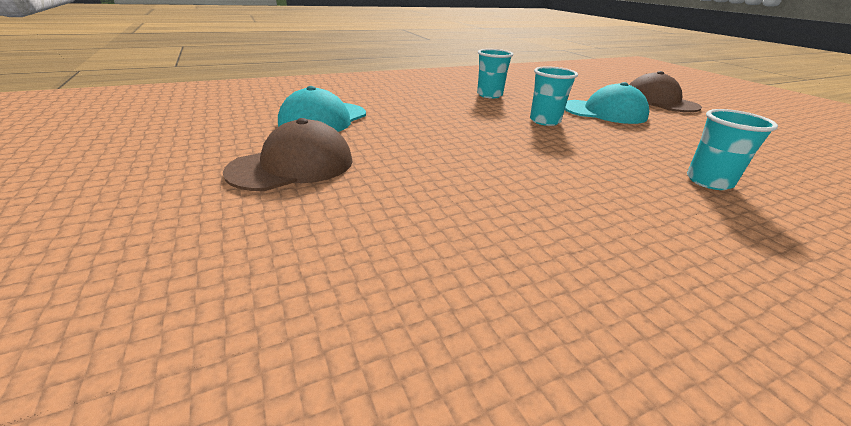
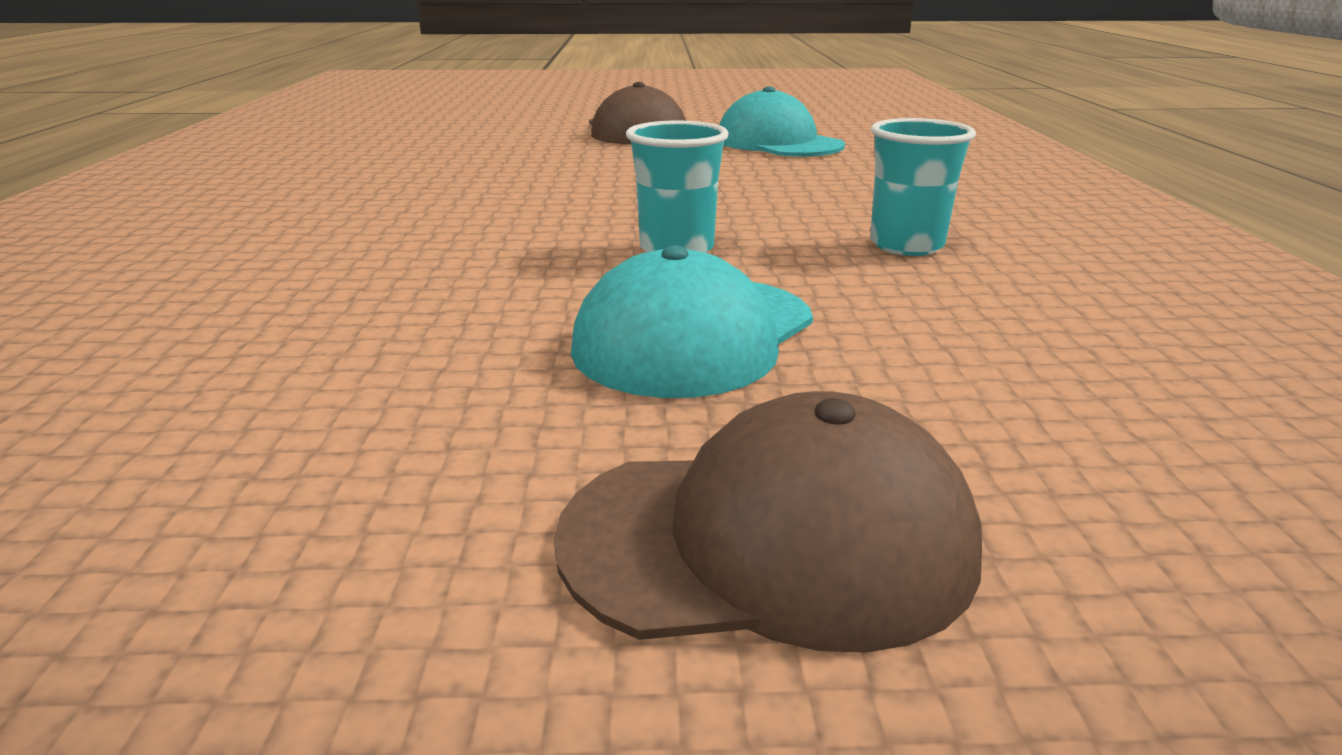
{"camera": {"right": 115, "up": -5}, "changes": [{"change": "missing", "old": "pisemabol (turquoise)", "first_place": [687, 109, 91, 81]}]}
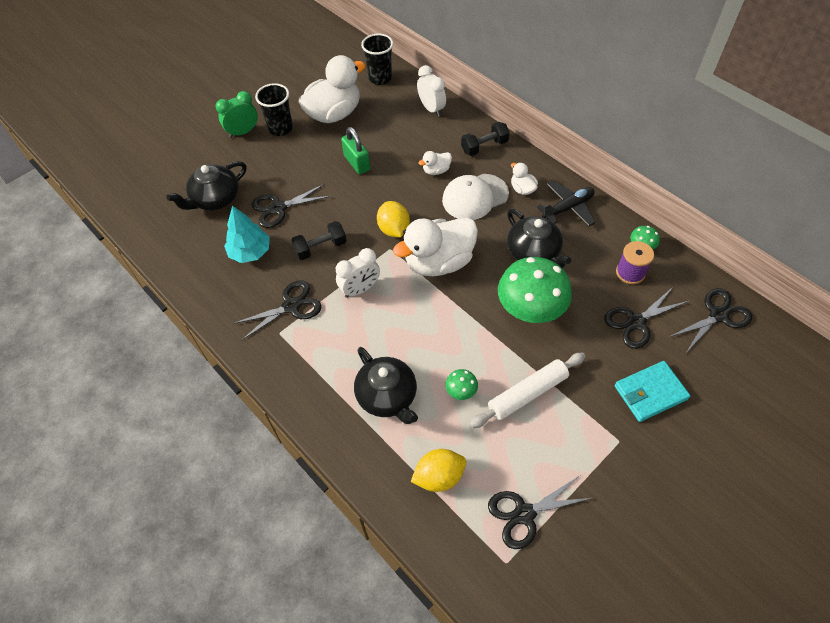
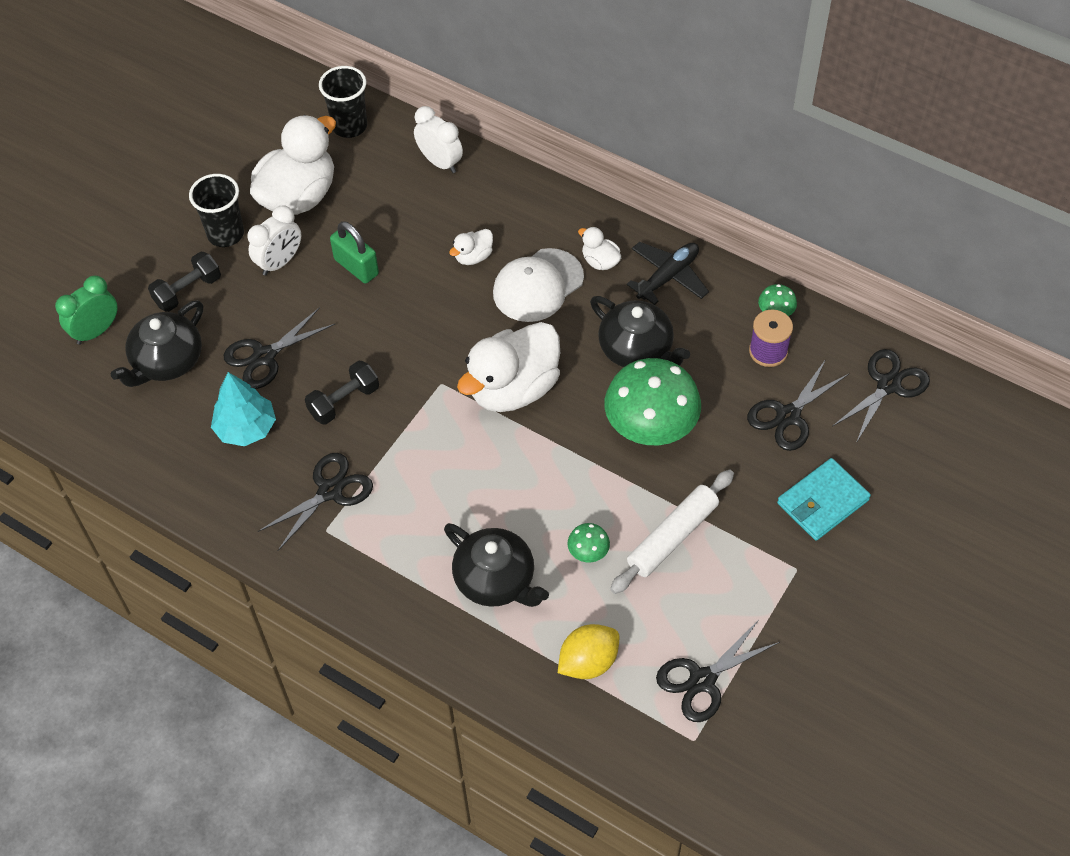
{"camera": {"right": -15, "up": 0}, "changes": [{"change": "relocated", "old": "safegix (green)", "first_place": [216, 91, 42, 47], "second_place": [55, 276, 63, 69]}, {"change": "relocated", "old": "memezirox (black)", "first_place": [461, 122, 49, 34], "second_place": [148, 252, 73, 60]}, {"change": "relocated", "old": "safegix (white)", "first_place": [336, 248, 44, 50], "second_place": [247, 205, 54, 71]}, {"change": "missing", "old": "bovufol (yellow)", "first_place": [377, 201, 33, 36]}]}
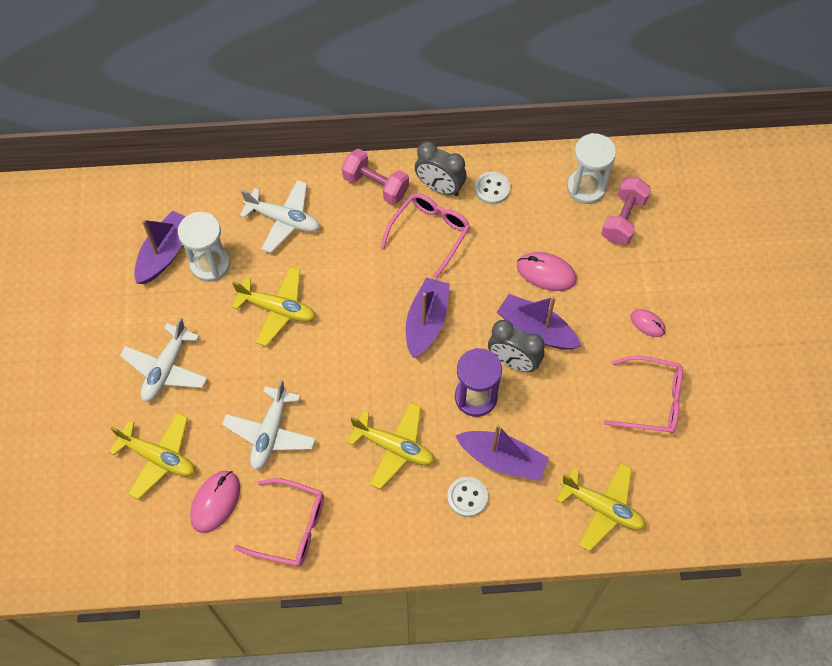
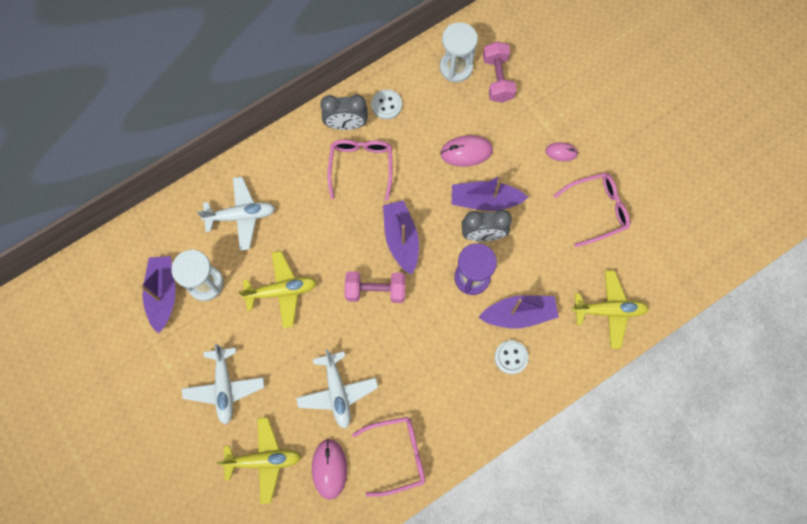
{"camera": {"right": -30, "up": 10}, "changes": [{"change": "relocated", "old": "memezirox (pink)", "first_place": [342, 149, 67, 56], "second_place": [345, 271, 60, 32]}, {"change": "missing", "old": "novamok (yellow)", "first_place": [347, 402, 88, 87]}]}
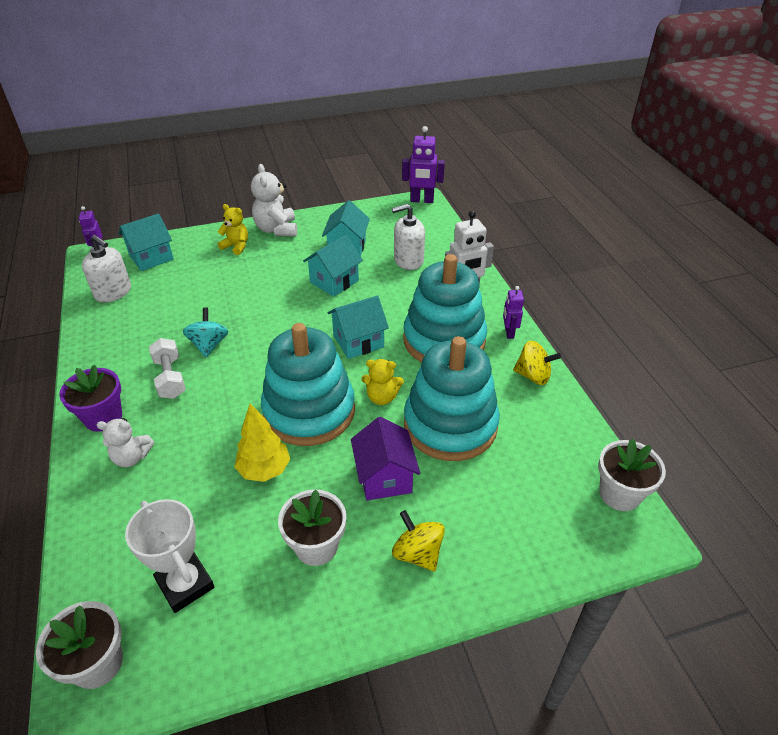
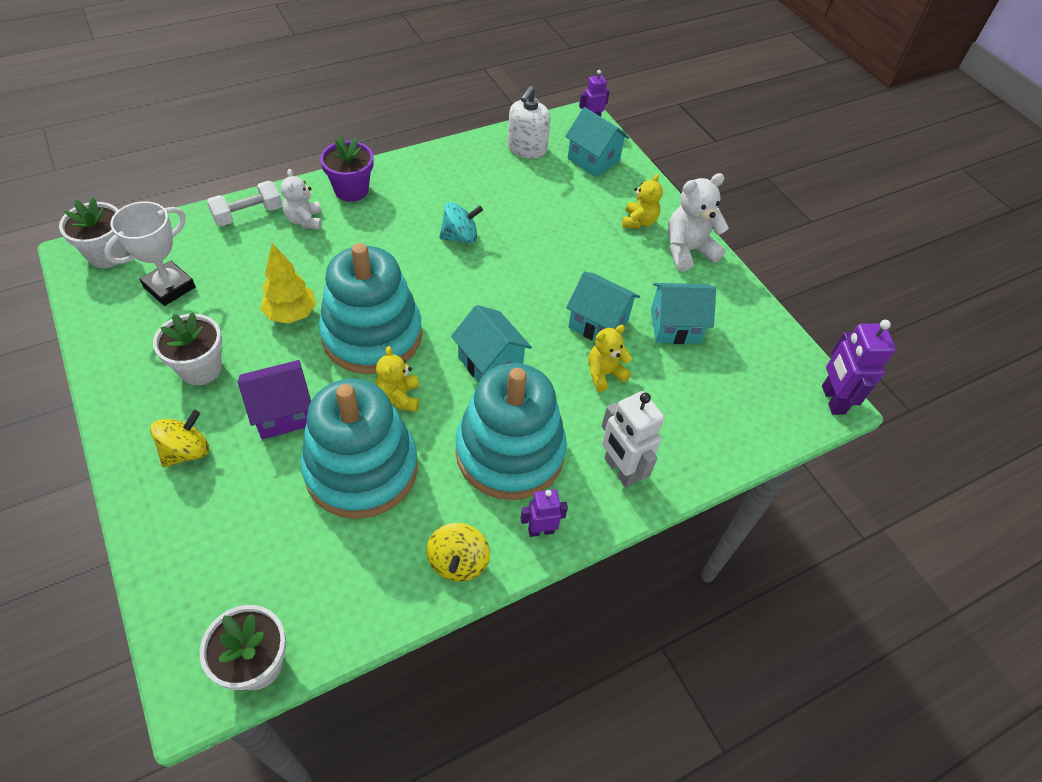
{"camera": {"right": 75, "up": 10}, "changes": [{"change": "relocated", "old": "memezirox (white)", "first_place": [149, 338, 37, 61], "second_place": [207, 181, 75, 45]}, {"change": "appeared", "new": "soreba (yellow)", "second_place": [588, 325, 44, 67]}, {"change": "missing", "old": "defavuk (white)", "first_place": [392, 204, 33, 66]}]}
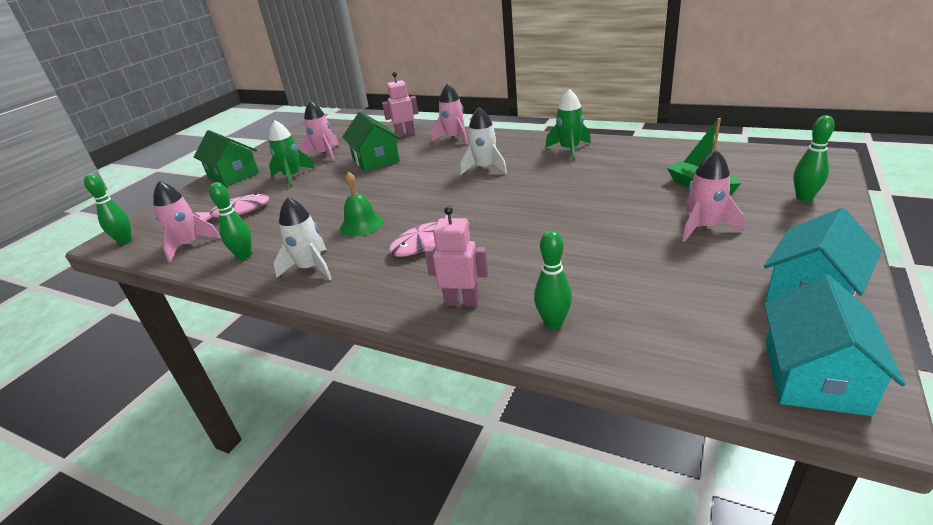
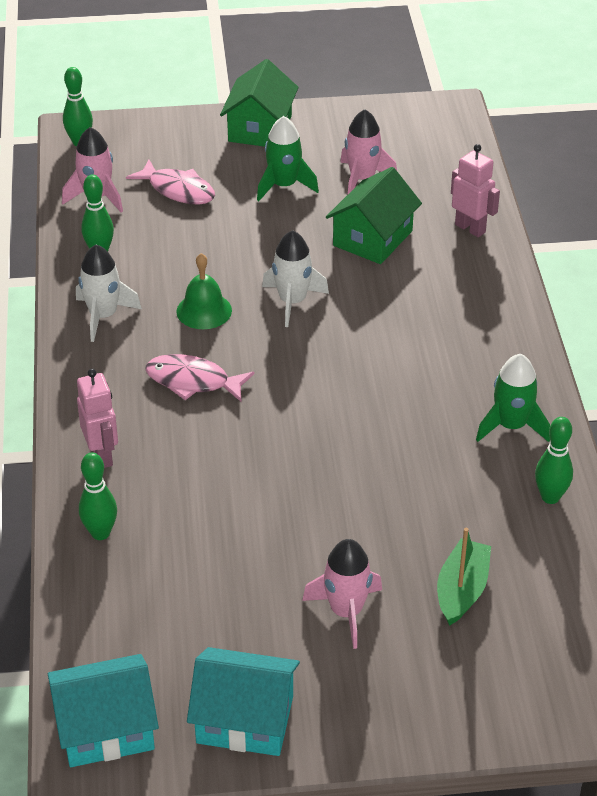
{"camera": {"right": 55, "up": 10}, "changes": [{"change": "relocated", "old": "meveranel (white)", "first_place": [460, 107, 47, 68], "second_place": [262, 230, 67, 97]}, {"change": "relocated", "old": "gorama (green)", "first_place": [793, 115, 42, 86], "second_place": [535, 417, 38, 87]}, {"change": "missing", "old": "meveranel (pink)", "first_place": [431, 83, 37, 62]}]}
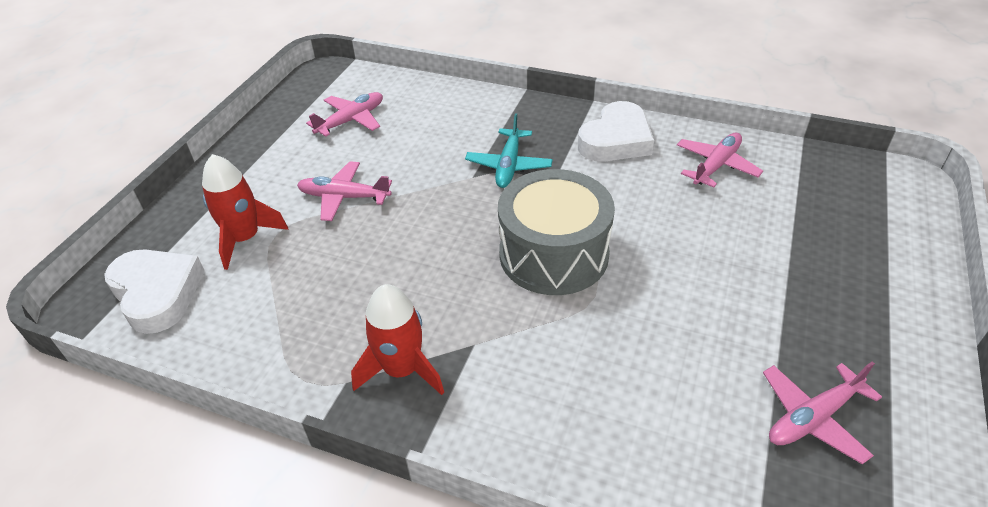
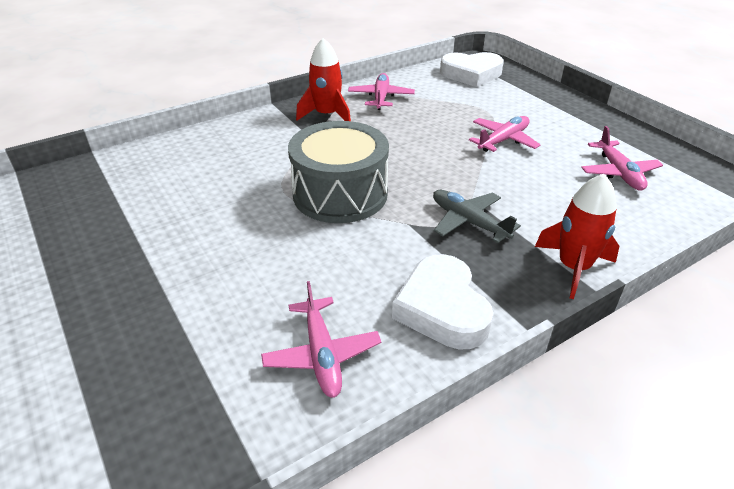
{"camera": {"right": 125, "up": -5}, "changes": [{"change": "relocated", "old": "novamok (pink)", "first_place": [763, 361, 119, 103], "second_place": [348, 73, 67, 37]}, {"change": "colour", "old": "novamok (turquoise)", "new": "novamok (grey)", "first_place": [465, 113, 88, 75], "second_place": [433, 190, 88, 53]}, {"change": "relocated", "old": "meveranel (red)", "first_place": [202, 154, 87, 116], "second_place": [535, 174, 84, 125]}]}
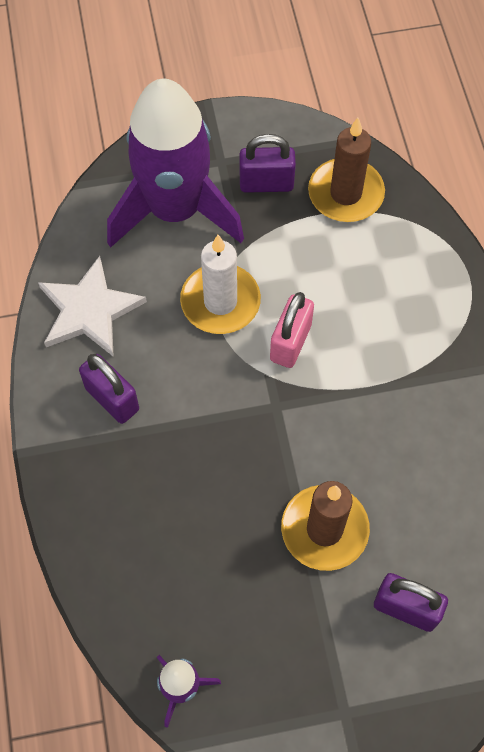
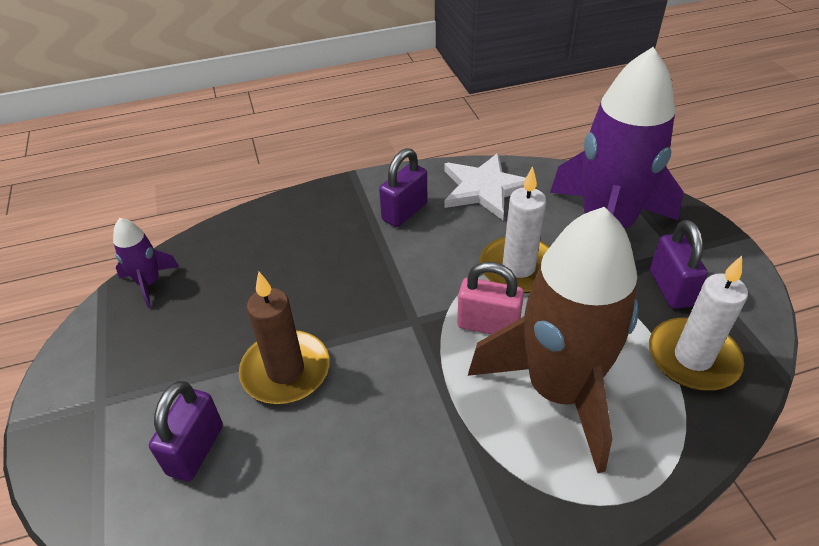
{"camera": {"right": 85, "up": -20}, "changes": [{"change": "appeared", "new": "meveranel (brown)", "second_place": [468, 207, 171, 266]}, {"change": "colour", "old": "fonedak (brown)", "new": "fonedak (white)", "first_place": [308, 118, 77, 104], "second_place": [649, 256, 99, 134]}]}
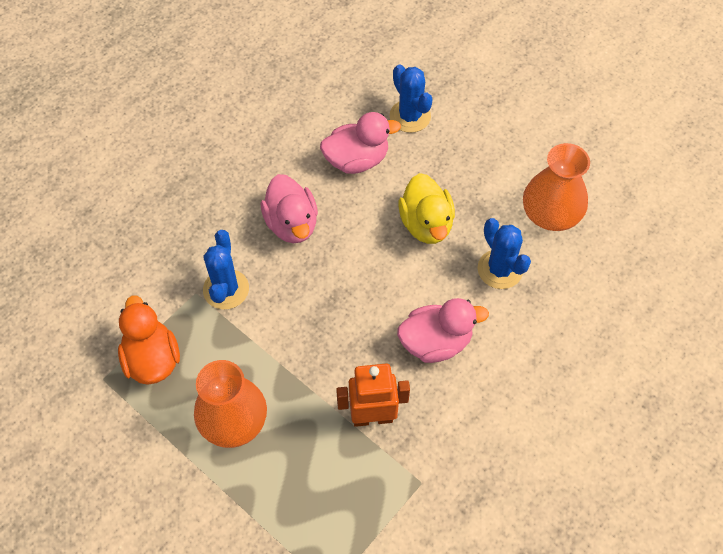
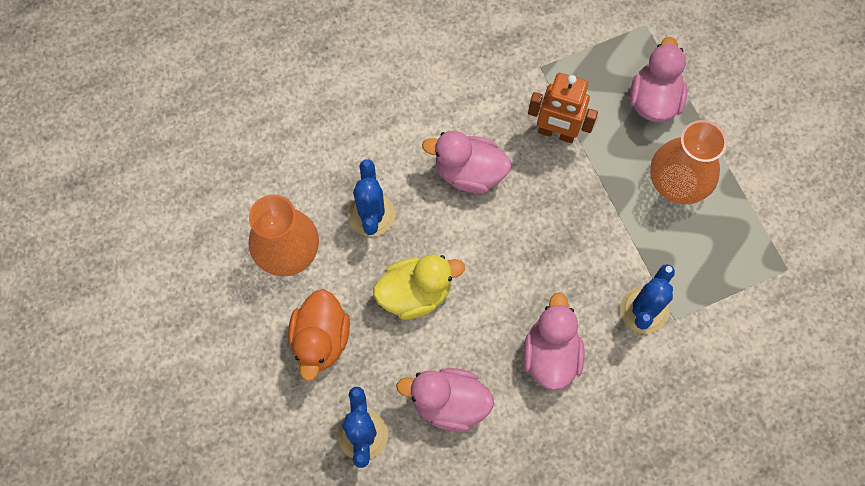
{"camera": {"right": -155, "up": 10}, "changes": [{"change": "relocated", "old": "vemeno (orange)", "first_place": [118, 295, 62, 90], "second_place": [288, 289, 62, 92]}, {"change": "spun", "old": "vemeno (yellow)", "first_place": [398, 173, 57, 71], "second_place": [373, 254, 92, 66], "degrees": 60}, {"change": "appeared", "new": "vemeno (pink)", "second_place": [630, 37, 58, 85]}]}
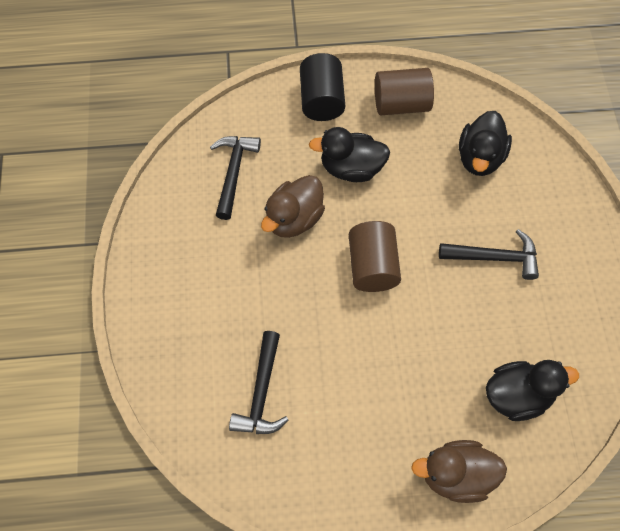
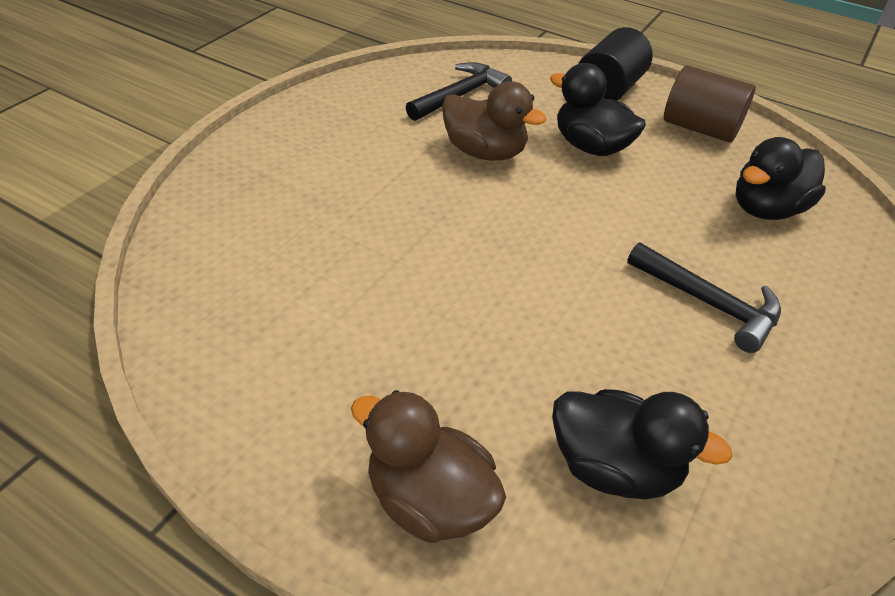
{"camera": {"right": 35, "up": -20}, "changes": [{"change": "spun", "old": "vemeno (brown)", "first_place": [261, 175, 64, 63], "second_place": [442, 81, 104, 80], "degrees": -135}, {"change": "missing", "old": "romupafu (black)", "first_place": [229, 331, 60, 103]}, {"change": "missing", "old": "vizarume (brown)", "first_place": [349, 221, 52, 71]}]}
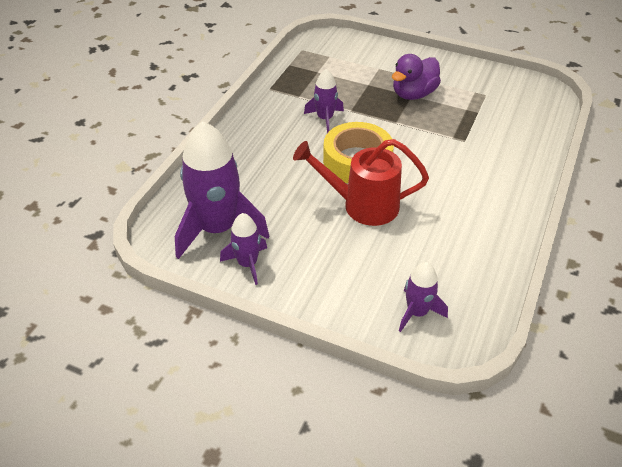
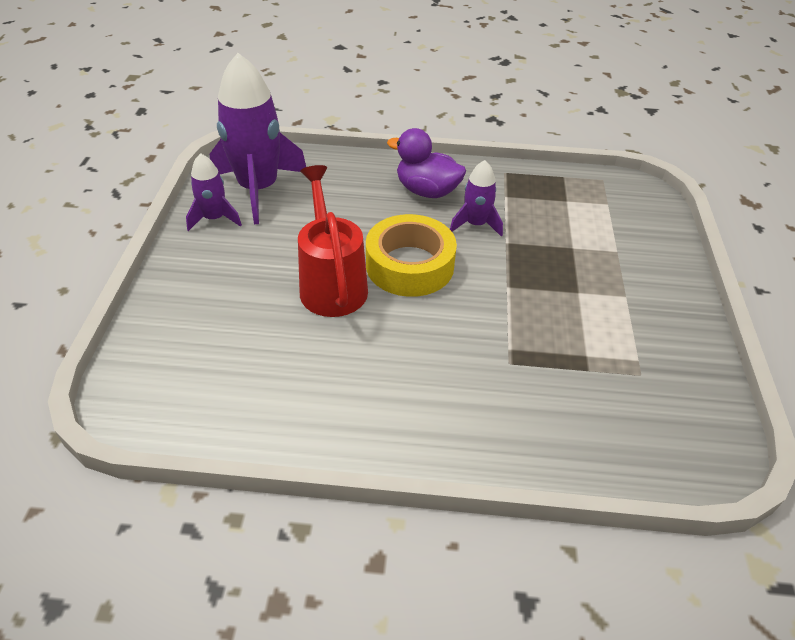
{"camera": {"right": 70, "up": 0}, "changes": [{"change": "relocated", "old": "vemeno (purple)", "first_place": [392, 54, 49, 46], "second_place": [387, 128, 79, 70]}, {"change": "missing", "old": "meveranel (purple)", "first_place": [399, 262, 49, 70]}]}
